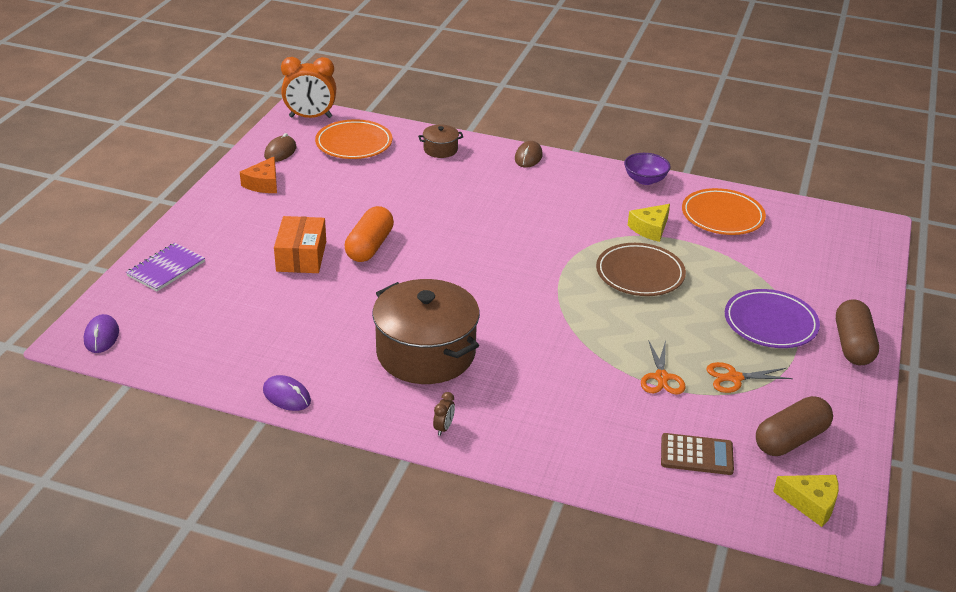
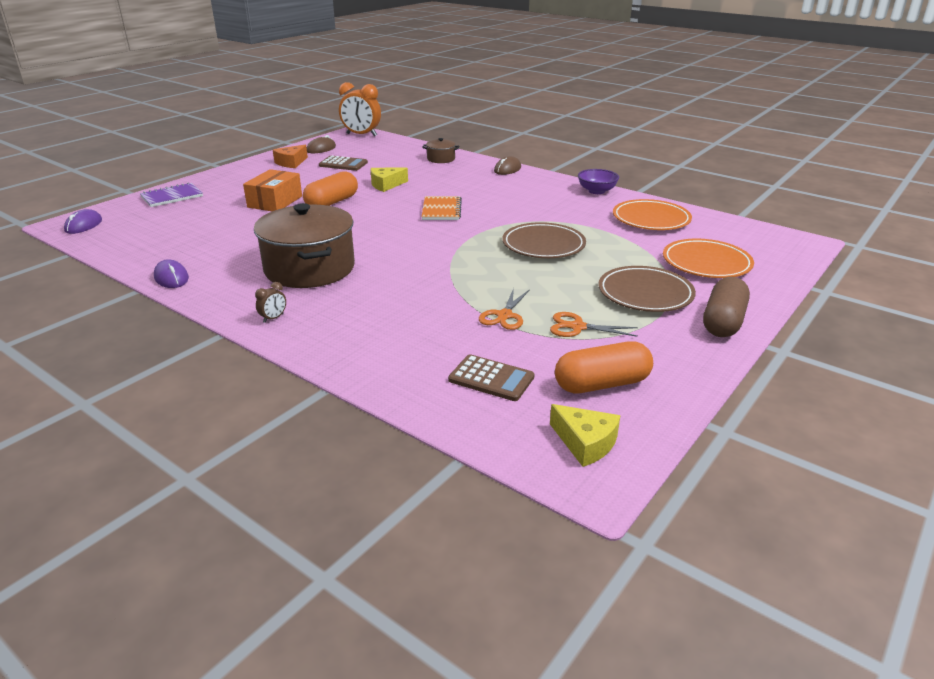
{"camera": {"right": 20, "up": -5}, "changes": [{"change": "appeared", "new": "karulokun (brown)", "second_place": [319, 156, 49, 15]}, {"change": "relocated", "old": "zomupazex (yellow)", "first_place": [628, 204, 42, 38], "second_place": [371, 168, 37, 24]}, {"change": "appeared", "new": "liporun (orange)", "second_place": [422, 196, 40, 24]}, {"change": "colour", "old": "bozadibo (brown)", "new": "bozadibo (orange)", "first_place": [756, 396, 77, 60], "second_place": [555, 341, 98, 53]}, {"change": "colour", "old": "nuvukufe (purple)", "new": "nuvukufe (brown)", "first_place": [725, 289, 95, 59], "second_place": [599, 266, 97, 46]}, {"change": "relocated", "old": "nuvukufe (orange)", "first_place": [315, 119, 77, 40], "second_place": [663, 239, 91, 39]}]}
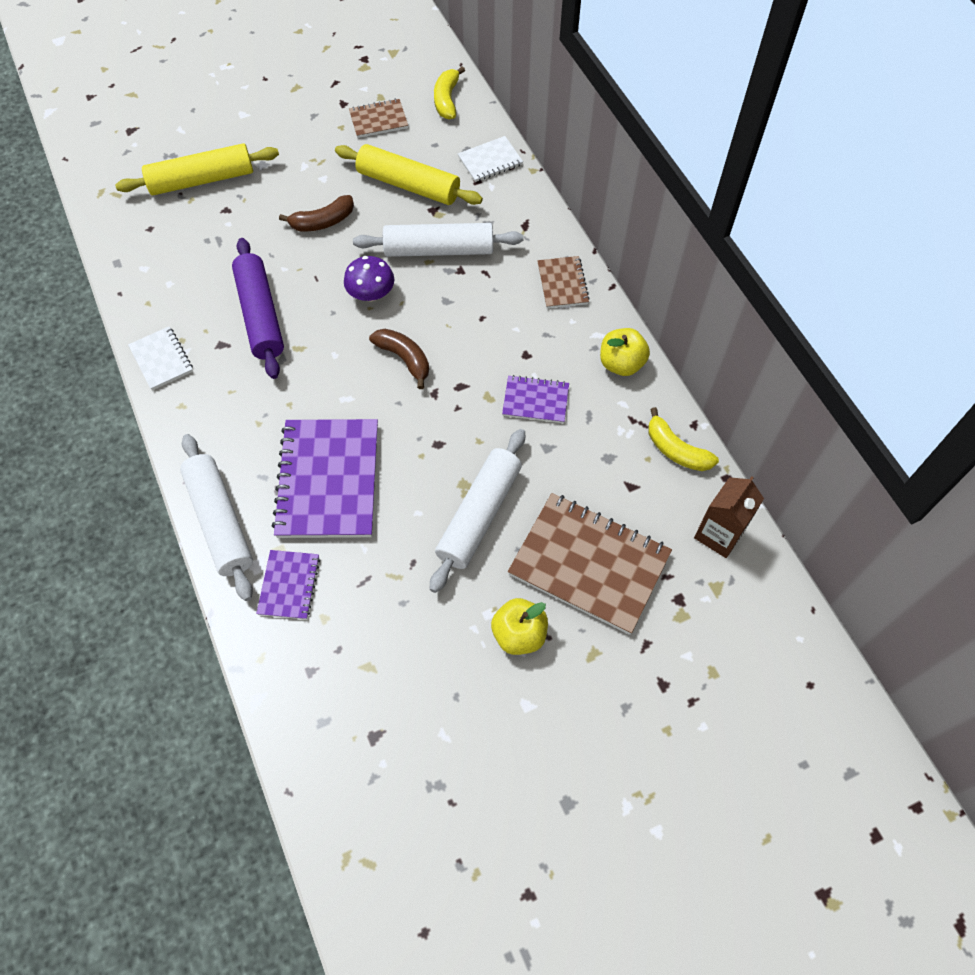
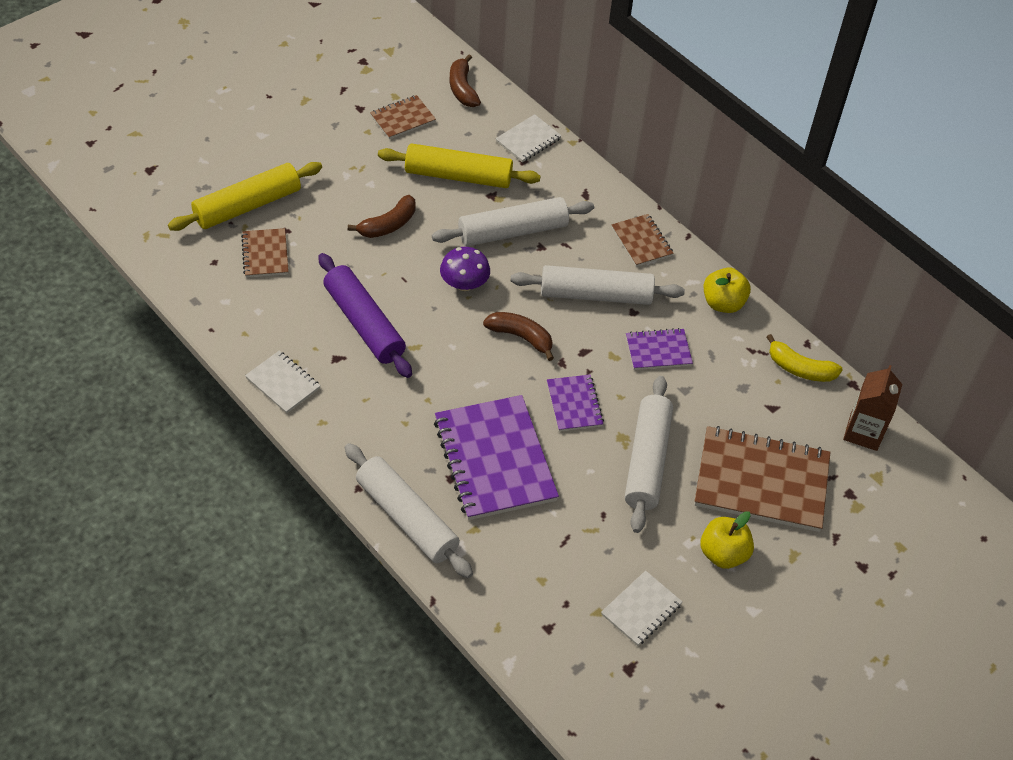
{"camera": {"right": -20, "up": -10}, "changes": [{"change": "appeared", "new": "liporun (brown)", "second_place": [241, 228, 48, 49]}, {"change": "colour", "old": "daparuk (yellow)", "new": "daparuk (brown)", "first_place": [434, 66, 31, 54], "second_place": [450, 54, 31, 53]}, {"change": "appeared", "new": "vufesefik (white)", "second_place": [511, 265, 174, 40]}, {"change": "relocated", "old": "liporun (purple)", "first_place": [256, 550, 64, 70], "second_place": [547, 375, 57, 56]}, {"change": "appeared", "new": "liporun (white)", "second_place": [601, 571, 82, 75]}]}
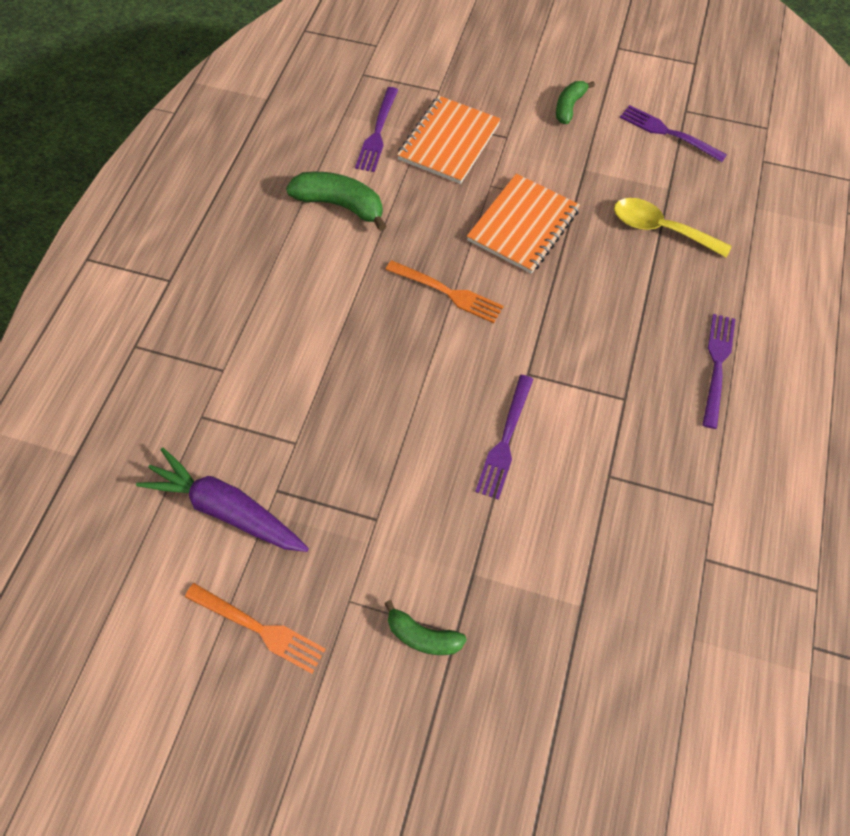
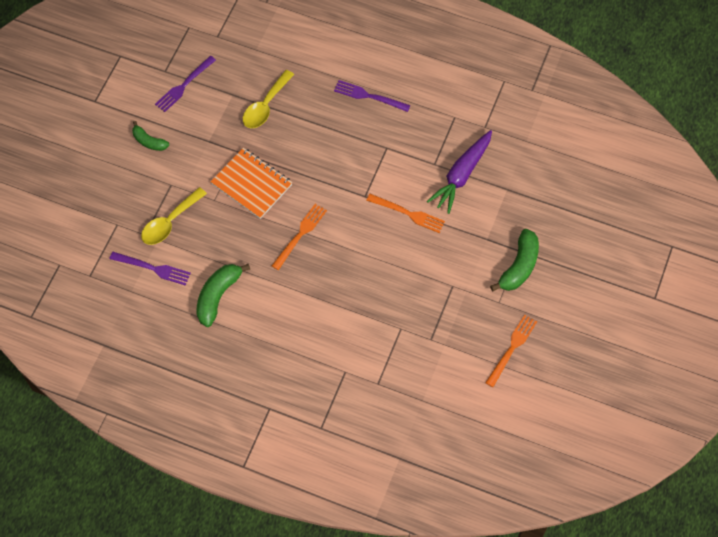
{"camera": {"right": -85, "up": 0}, "changes": [{"change": "exchanged", "old": "liporun (orange)", "new": "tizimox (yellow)", "first_place": [397, 96, 104, 88], "second_place": [141, 187, 66, 58]}, {"change": "colour", "old": "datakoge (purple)", "new": "datakoge (orange)", "first_place": [475, 375, 58, 125], "second_place": [366, 194, 79, 39]}, {"change": "relocated", "old": "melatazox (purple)", "first_place": [136, 448, 173, 104], "second_place": [427, 130, 65, 84]}, {"change": "size", "old": "daparuk (green)", "first_place": [384, 600, 83, 55], "second_place": [490, 229, 49, 62], "factor": 1.62}]}
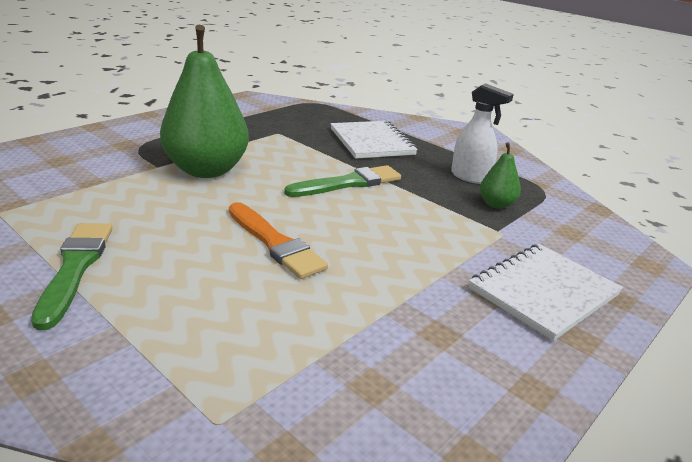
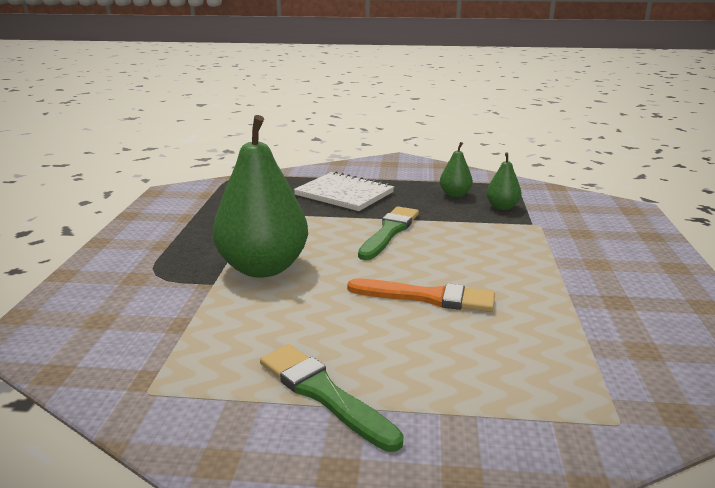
{"camera": {"right": -35, "up": -5}, "changes": [{"change": "exchanged", "old": "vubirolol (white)", "new": "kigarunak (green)", "first_place": [451, 83, 63, 101], "second_place": [440, 142, 33, 55]}, {"change": "missing", "old": "liporun (white)", "first_place": [469, 244, 154, 97]}]}
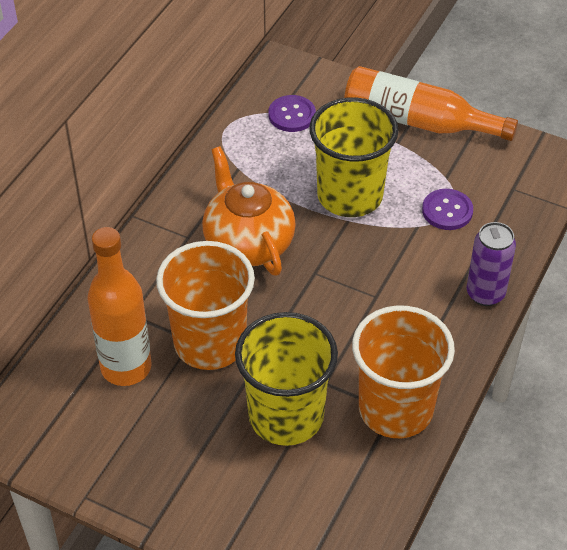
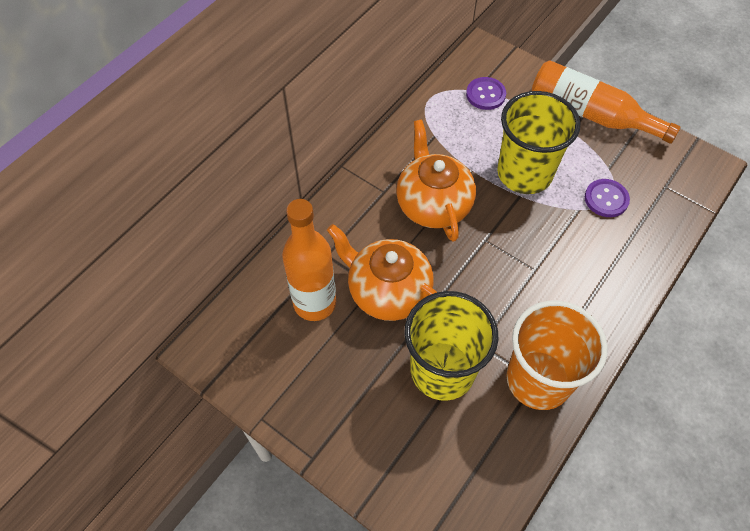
{"camera": {"right": 10, "up": 10}, "changes": [{"change": "exchanged", "old": "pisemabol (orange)", "new": "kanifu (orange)", "first_place": [156, 241, 99, 129], "second_place": [327, 224, 110, 97]}, {"change": "missing", "old": "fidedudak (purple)", "first_place": [467, 222, 49, 84]}]}
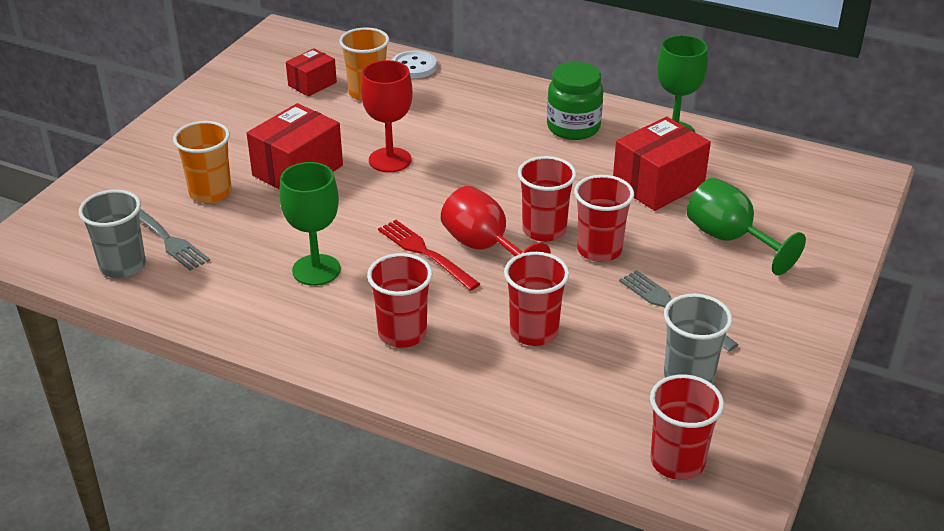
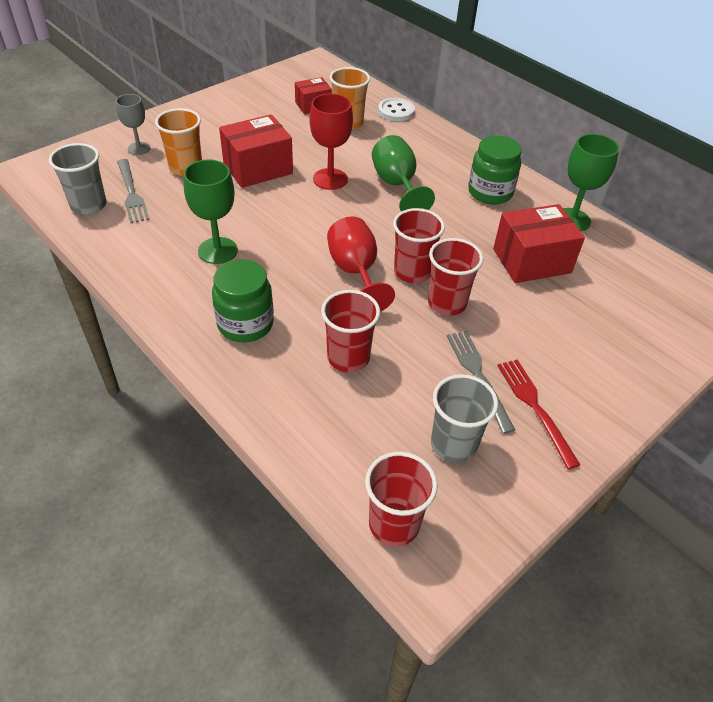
{"camera": {"right": 20, "up": 10}, "changes": [{"change": "appeared", "new": "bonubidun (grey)", "second_place": [116, 94, 35, 61]}, {"change": "exchanged", "old": "pisemabol (red)", "new": "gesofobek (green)", "first_place": [367, 253, 65, 95], "second_place": [212, 259, 62, 83]}, {"change": "relocated", "old": "bonubidun (green)", "first_place": [687, 178, 119, 97], "second_place": [372, 135, 63, 77]}, {"change": "relocated", "old": "datakoge (red)", "first_place": [378, 220, 102, 71], "second_place": [497, 359, 83, 110]}]}
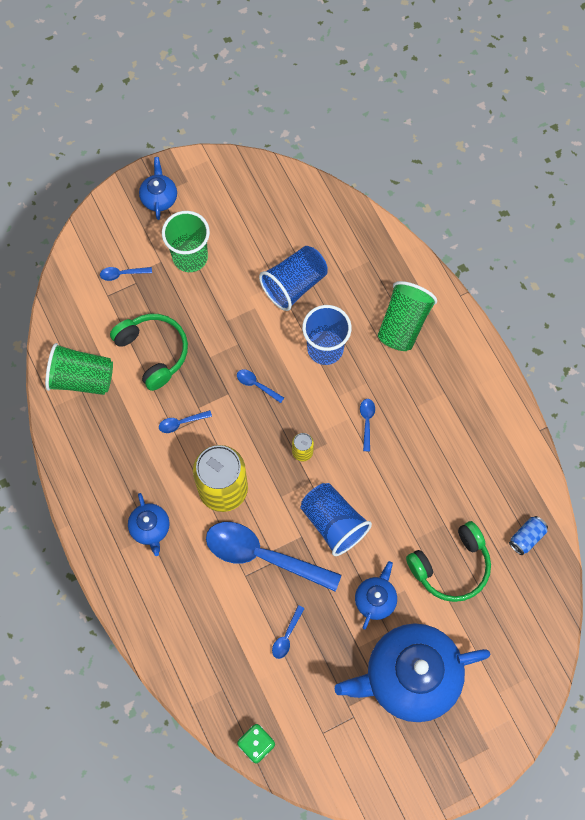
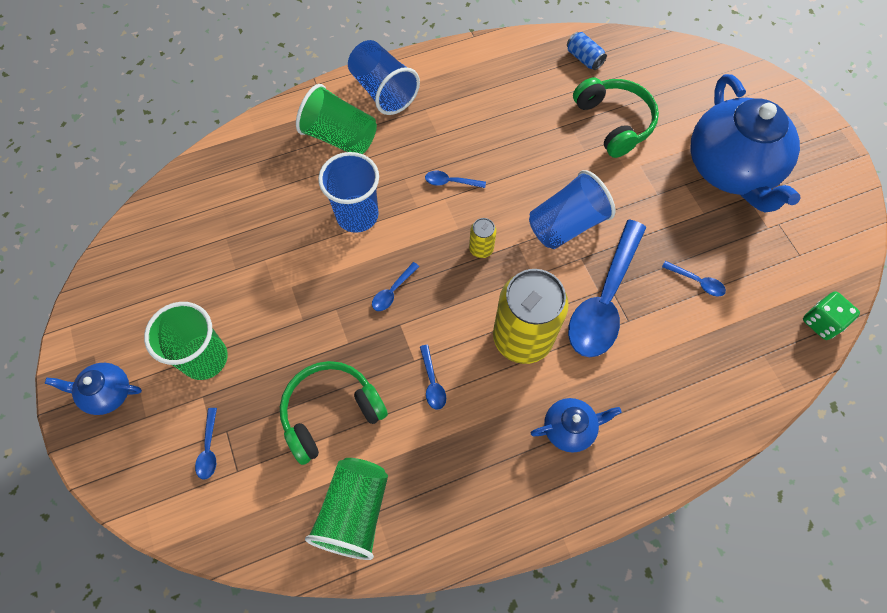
{"camera": {"right": -85, "up": -5}, "changes": [{"change": "relocated", "old": "pisemabol (blue)", "first_place": [259, 246, 69, 65], "second_place": [348, 40, 72, 75]}, {"change": "missing", "old": "kanifu (blue)", "first_place": [355, 561, 42, 69]}]}
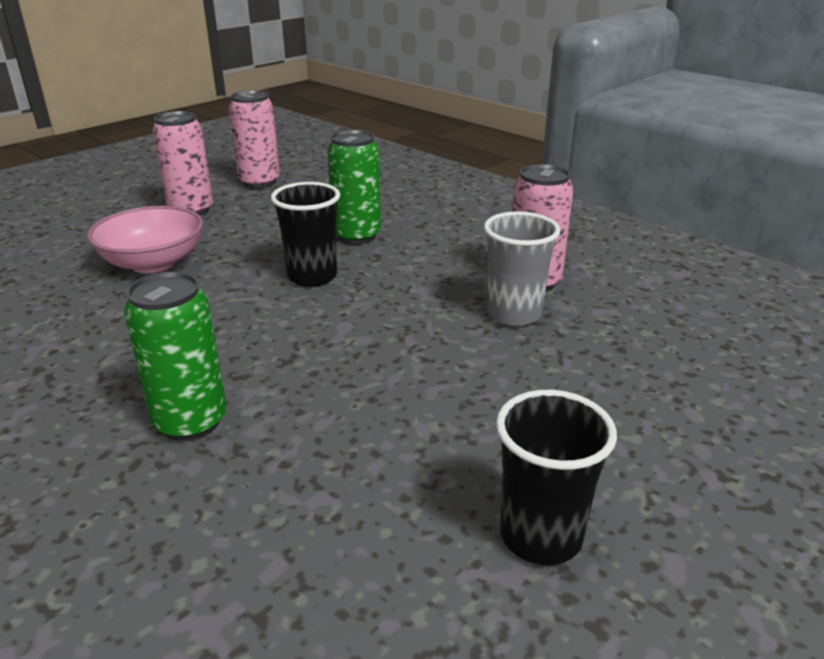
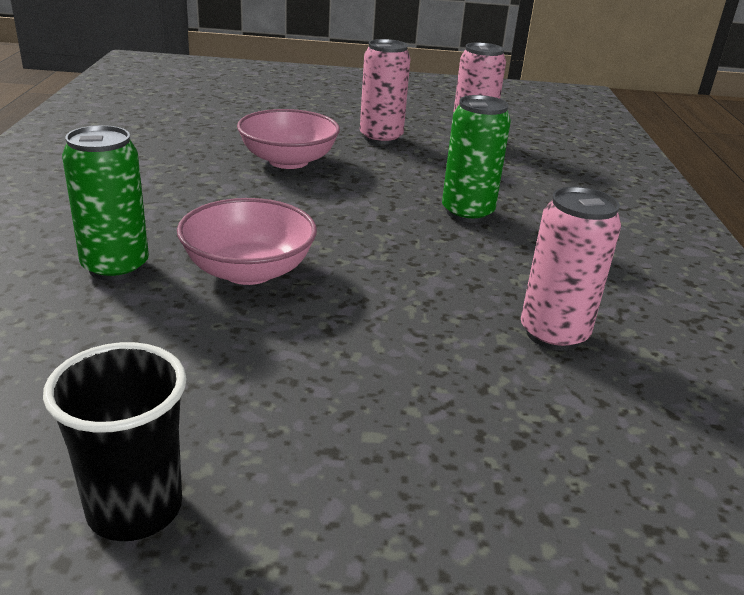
{"camera": {"right": 45, "up": 0}, "changes": [{"change": "appeared", "new": "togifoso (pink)", "second_place": [177, 198, 140, 87]}, {"change": "missing", "old": "pisemabol (black)", "first_place": [271, 182, 69, 105]}, {"change": "missing", "old": "pisemabol (grey)", "first_place": [484, 211, 76, 115]}]}
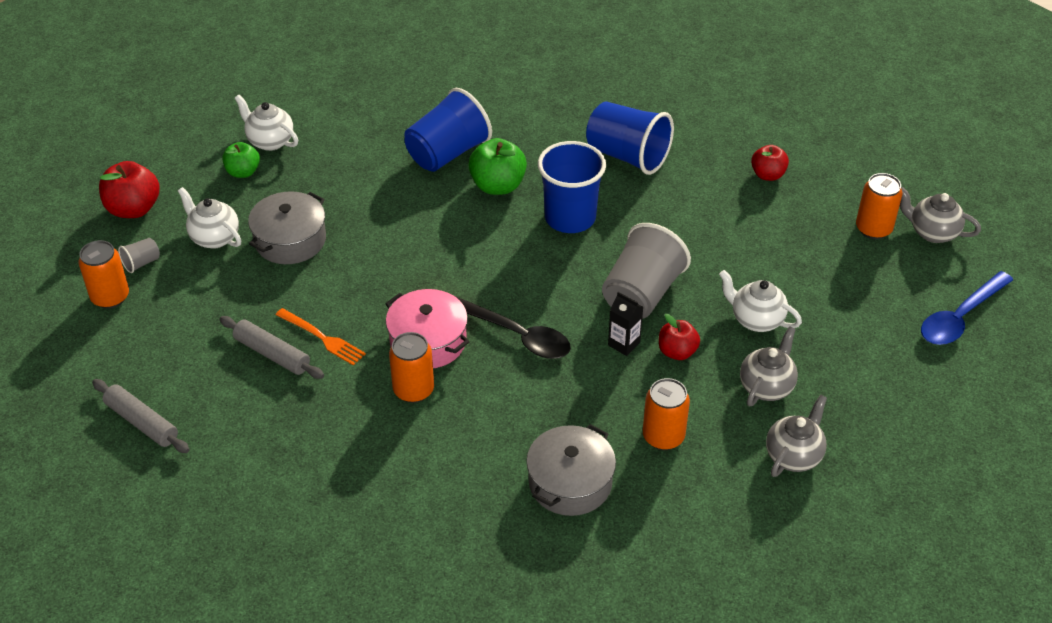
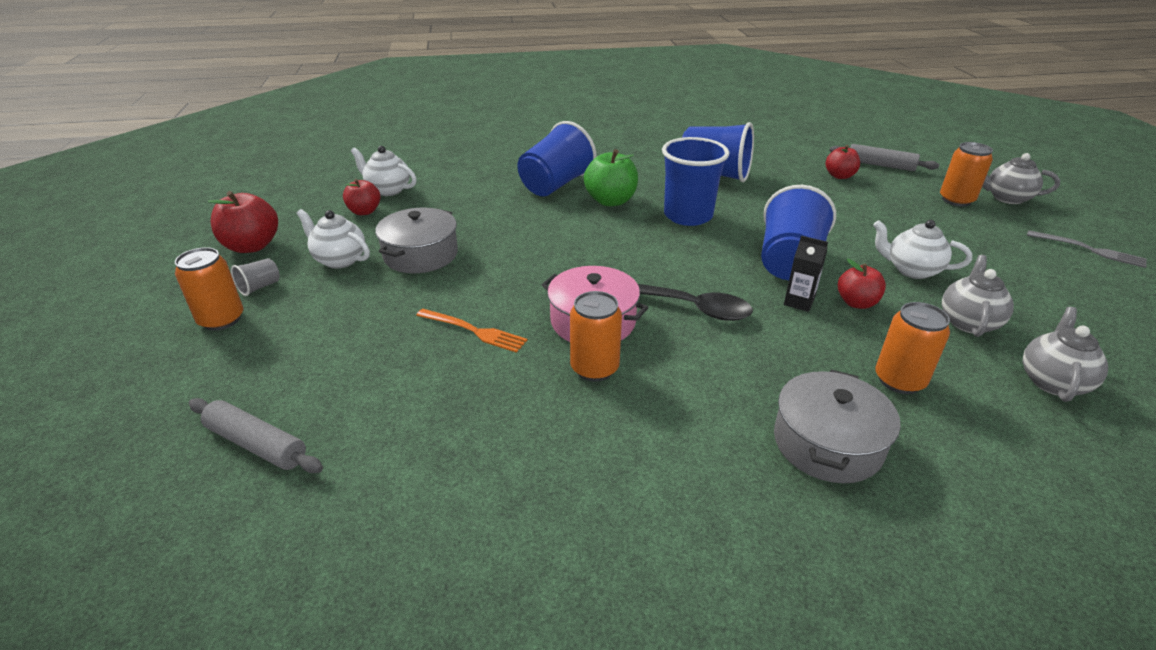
{"camera": {"right": -10, "up": -10}, "changes": [{"change": "colour", "old": "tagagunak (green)", "new": "tagagunak (red)", "first_place": [222, 142, 38, 36], "second_place": [343, 179, 37, 36]}, {"change": "colour", "old": "pisemabol (grey)", "new": "pisemabol (blue)", "first_place": [602, 223, 89, 96], "second_place": [761, 185, 75, 95]}, {"change": "relocated", "old": "vufesefik (grey)", "first_place": [219, 316, 105, 63], "second_place": [830, 144, 110, 27]}, {"change": "exchanged", "old": "tizimox (blue)", "new": "datakoge (grey)", "first_place": [921, 271, 92, 74], "second_place": [1027, 230, 120, 38]}]}
